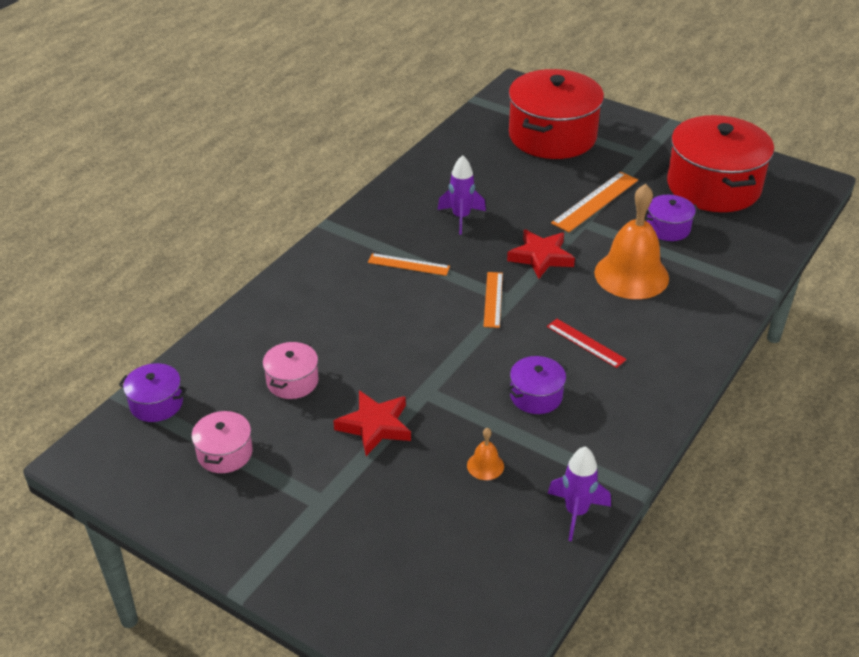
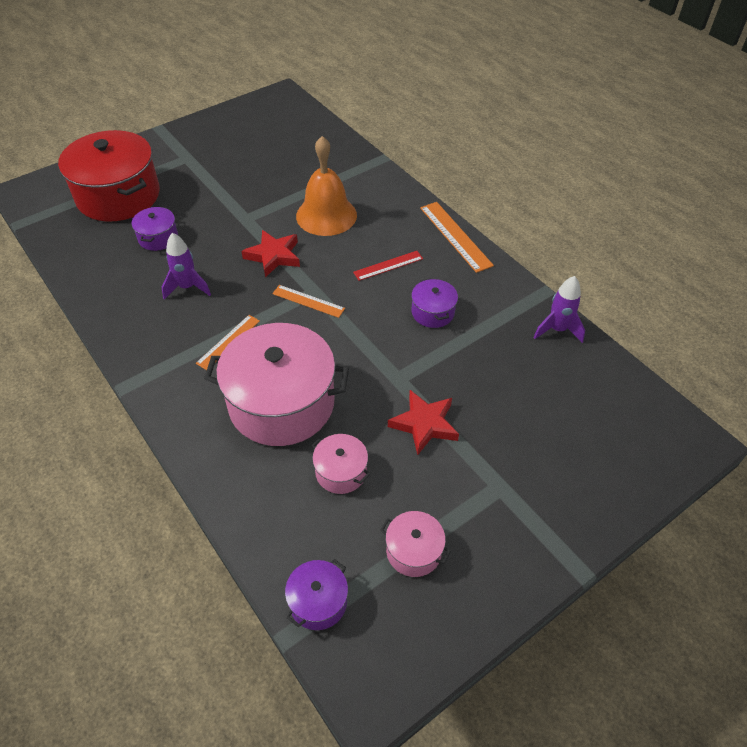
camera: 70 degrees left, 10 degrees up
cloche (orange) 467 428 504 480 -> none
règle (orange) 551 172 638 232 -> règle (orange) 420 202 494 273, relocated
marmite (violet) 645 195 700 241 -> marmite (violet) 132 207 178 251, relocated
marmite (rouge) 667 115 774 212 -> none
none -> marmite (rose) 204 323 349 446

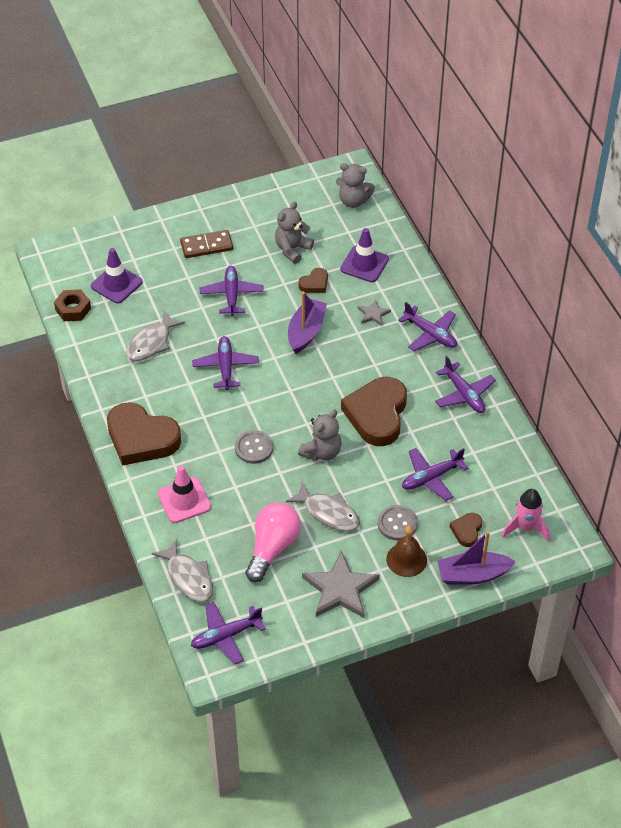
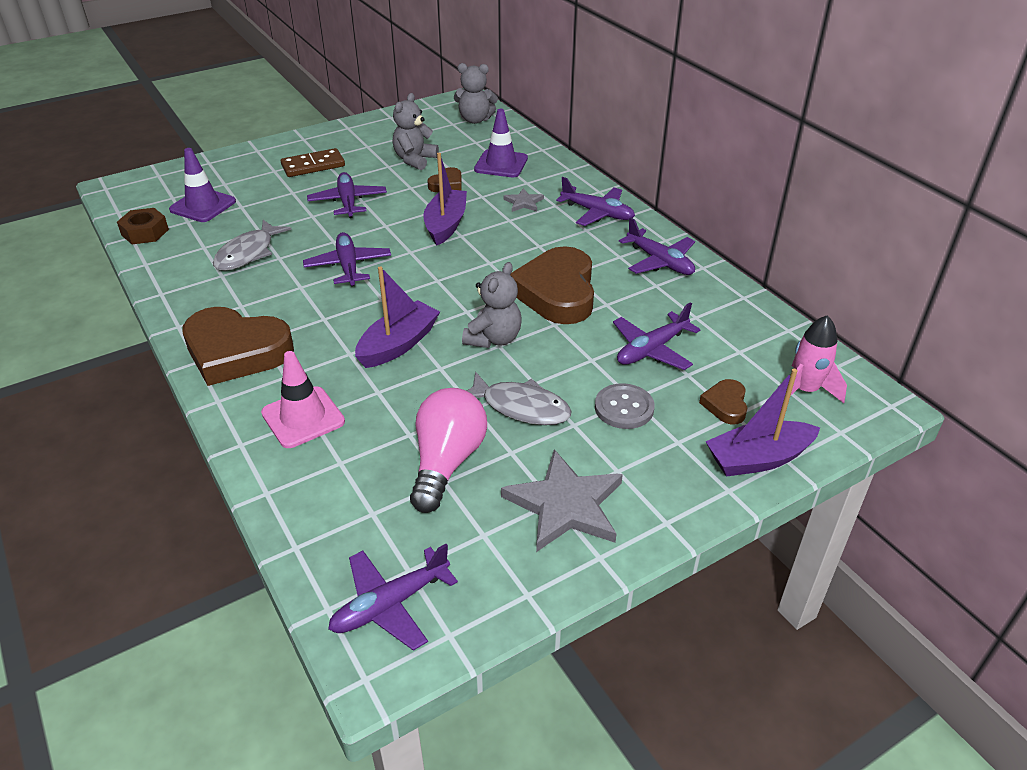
camera: 10 degrees left, 10 degrees down
poisson (gris) 152 539 214 602 -> none
bouton (gris) 235 430 273 464 -> bateau (violet) 355 266 440 368
cloche (marron) 386 526 427 577 -> none

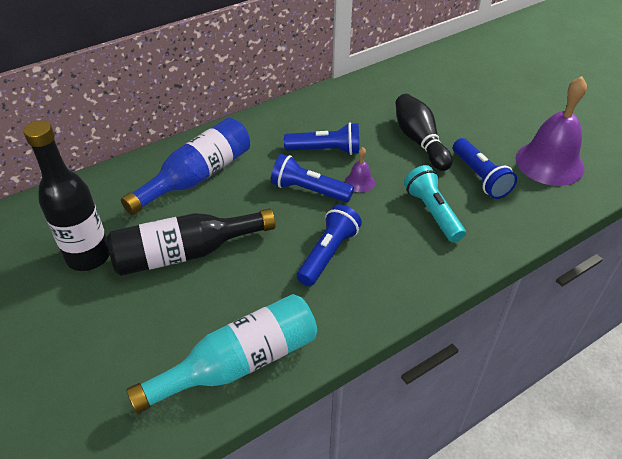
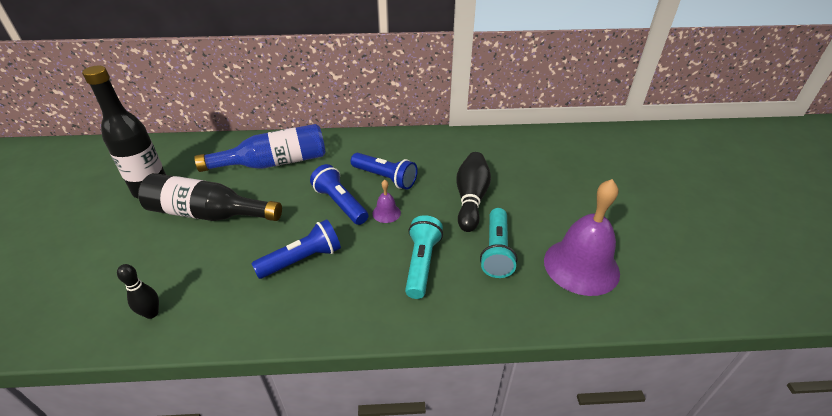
camera: 30 degrees right, 5 degrees down
bouteille (turquoise) 126 294 317 414 -> quille (noir) 117 264 159 319
lampe de poche (bleu) 453 138 517 199 -> lampe de poche (turquoise) 480 208 517 278

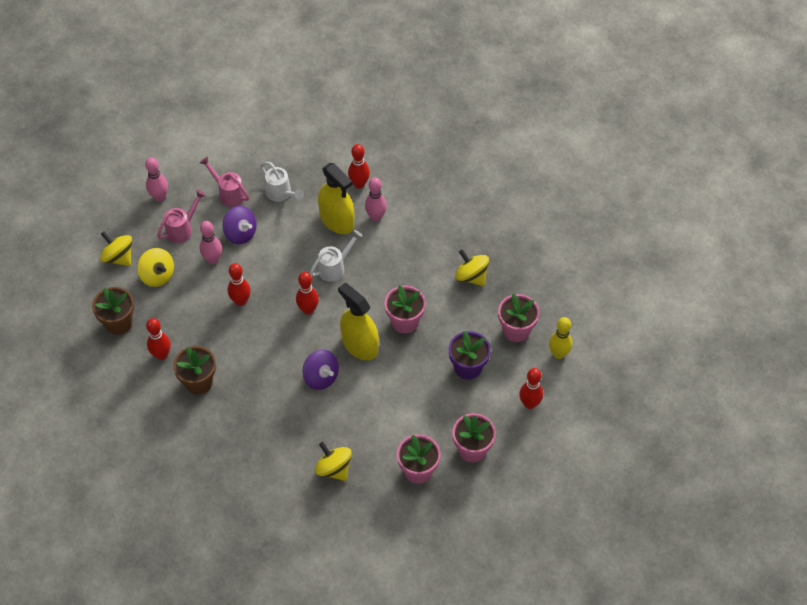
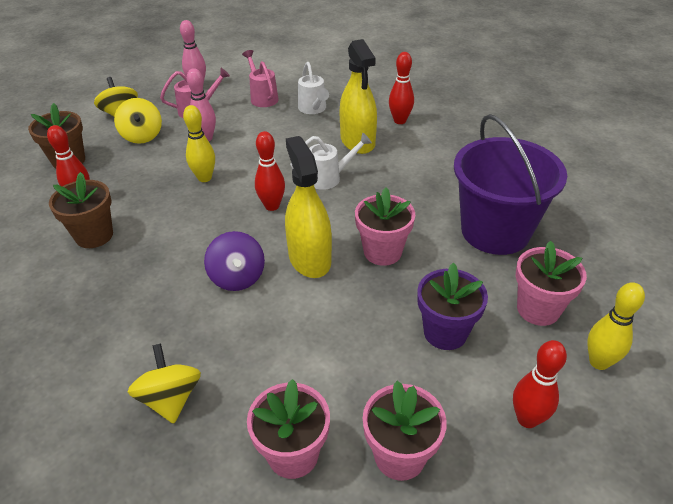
camera: 25 degrees right, 15 degrees down
toupie (violet) 222 206 257 245 -> none
quille (rouge) 228 263 251 306 -> quille (jaune) 183 105 215 182
quille (rose) 365 177 387 221 -> none
toupie (jaune) 455 249 489 286 -> seau (violet) 454 114 567 255

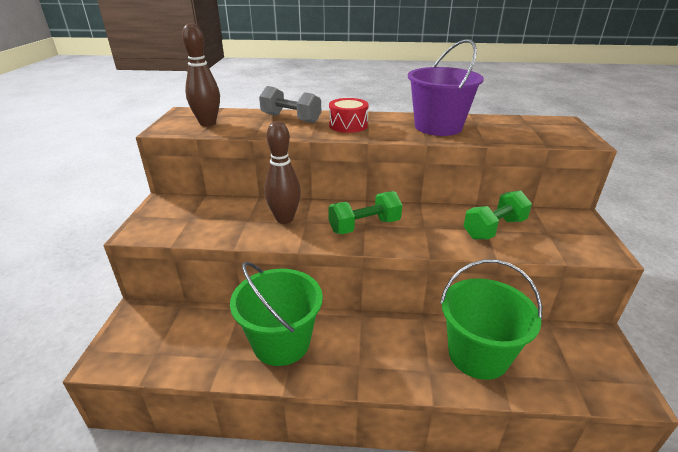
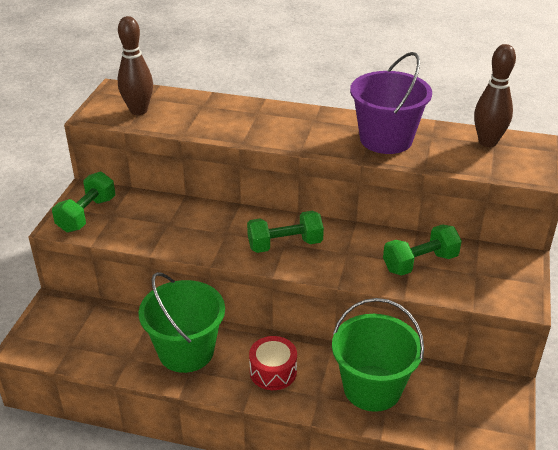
camera: 10 degrees right, 5 degrees up
haltère (gris) 259 86 321 123 -> none
quille (marron) 264 121 301 224 -> quille (marron) 474 44 516 147, relocated
tambour (rouge) 329 98 369 133 -> tambour (rouge) 249 336 297 390, relocated
none -> haltère (vert) 52 172 115 233

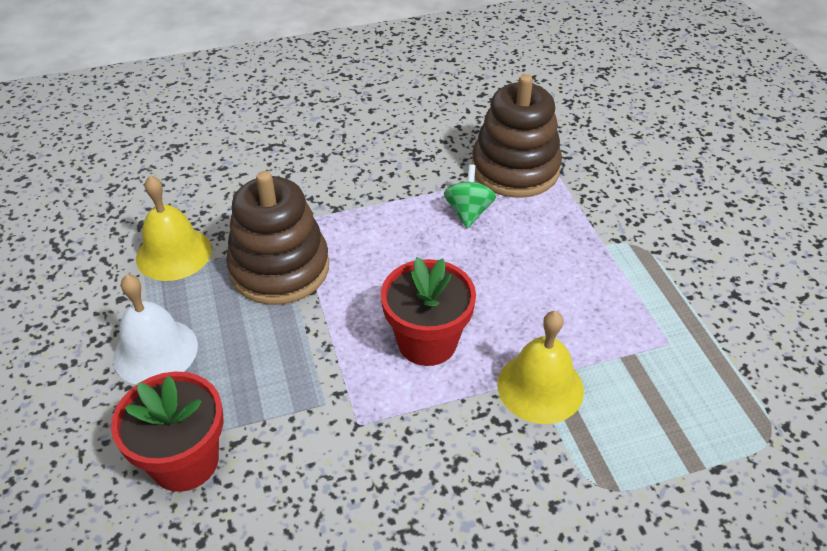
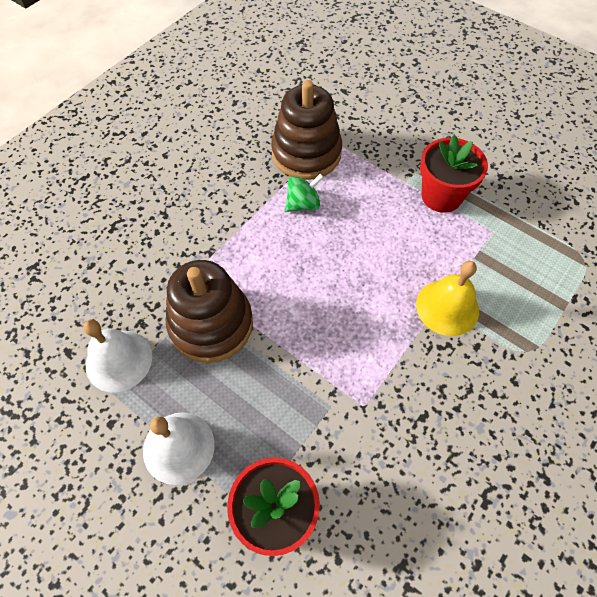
camera: 35 degrees left, 15 degrees up
cloche (jaune) 136 175 212 281 -> cloche (blanc) 83 319 152 393
pot de fleurs (rouge) 381 257 476 366 -> pot de fleurs (rouge) 420 134 488 213, relocated
toupie (vert) 444 164 496 228 -> toupie (vert) 285 174 324 212, 90 degrees clockwise

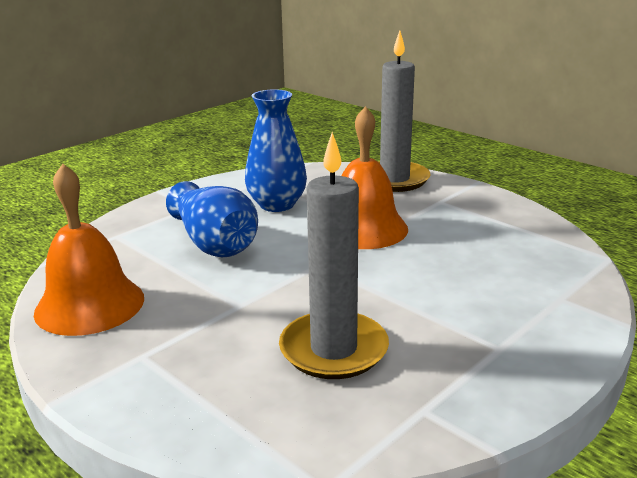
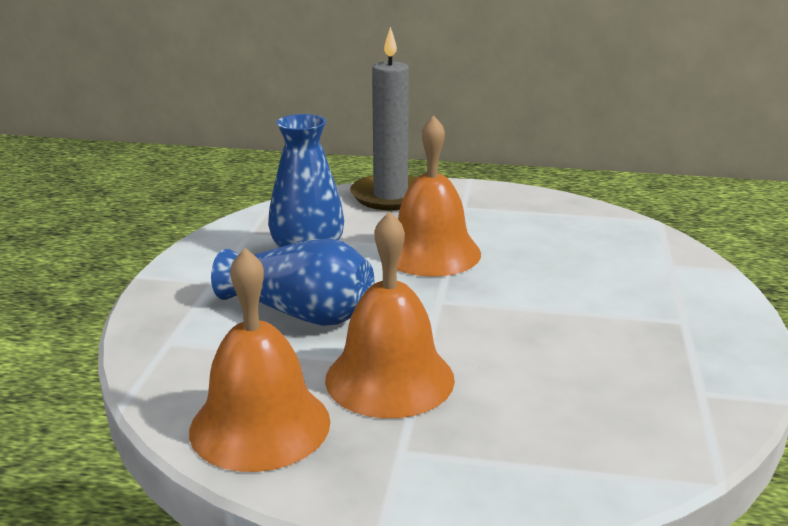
camera: 35 degrees left, 0 degrees up
bougie (gris) 279 132 389 379 -> none
none -> cloche (orange) 325 211 455 418

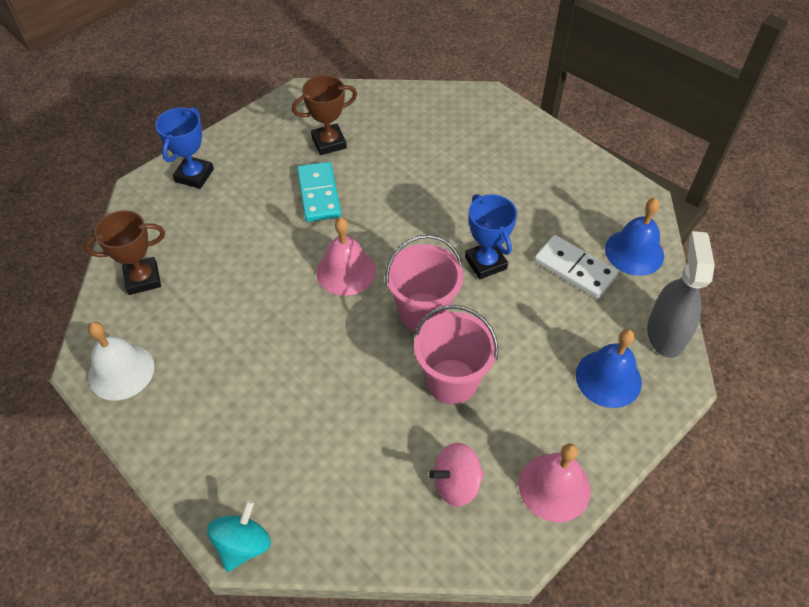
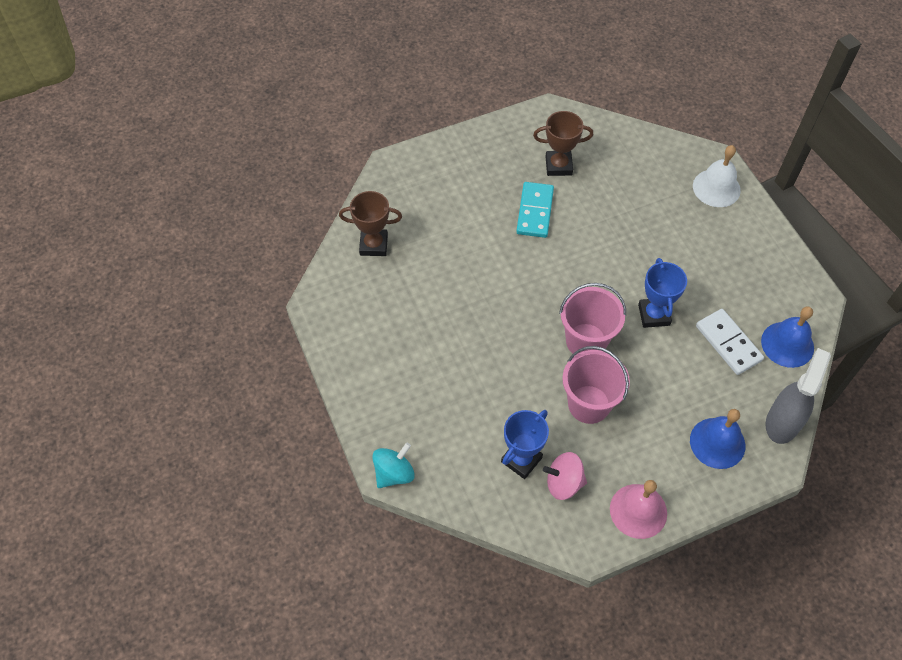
camera: 20 degrees right, 5 degrees up
cloche (blanc) 88 322 155 401 -> cloche (blanc) 693 145 741 207, relocated
trophée (bleu) 155 107 214 189 -> trophée (bleu) 501 410 549 479, relocated
cloche (rose) 316 218 376 296 -> none

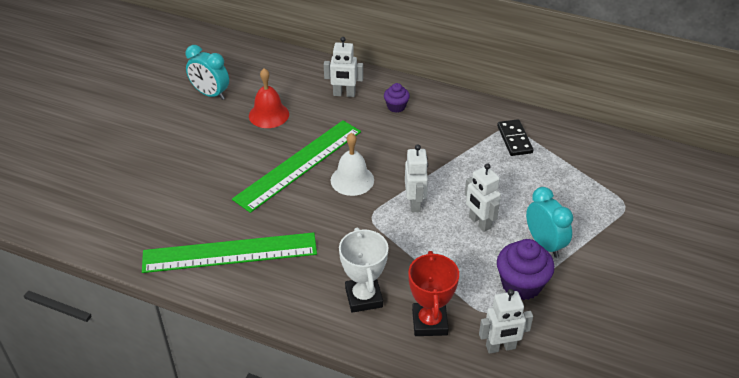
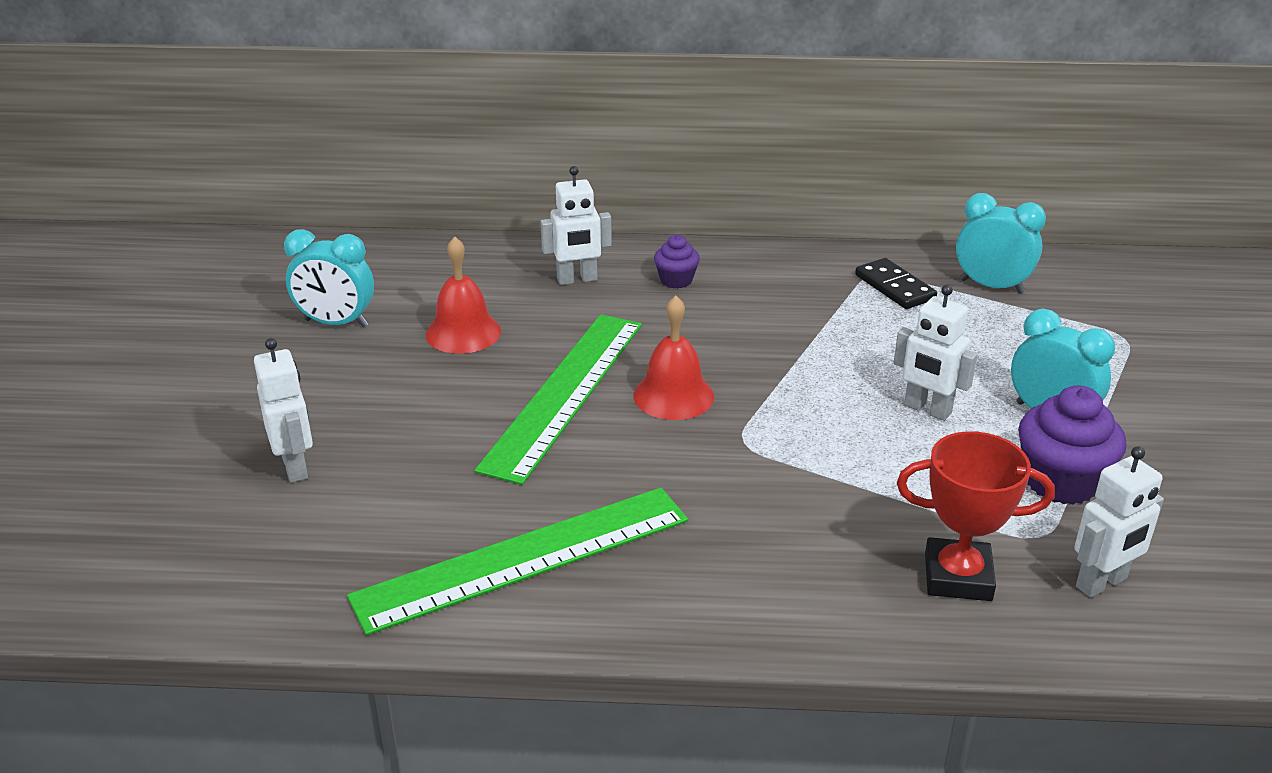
camera: 20 degrees left, 10 degrees down
cloche (blanc) 331 133 374 196 -> cloche (rouge) 633 296 714 420
trophée (blanc) 339 227 388 313 -> none
robot (blanc) 405 145 428 212 -> robot (blanc) 254 338 313 483, relocated
trophée (rouge) 408 251 459 336 -> trophée (rouge) 897 431 1055 601, 60 degrees counterclockwise
none -> réveil (turquoise) 956 193 1046 293

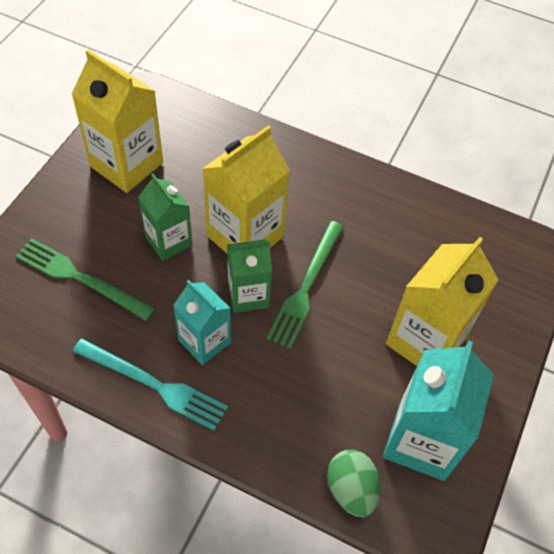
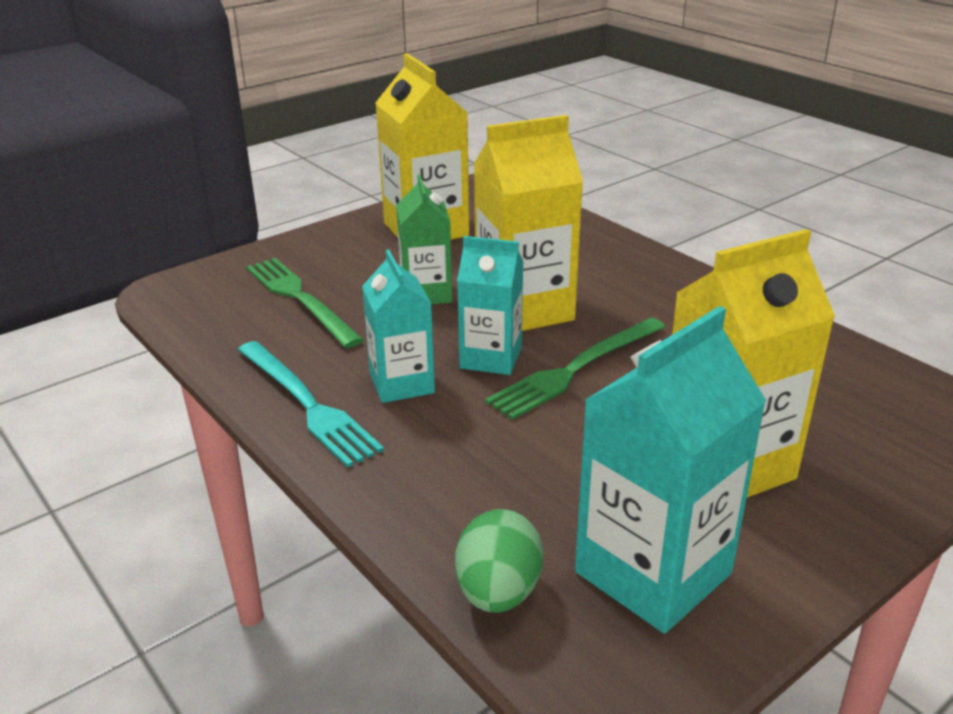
camera: 30 degrees right, 25 degrees down
brique de lait (vert) 227 240 272 313 -> brique de lait (turquoise) 457 236 523 375

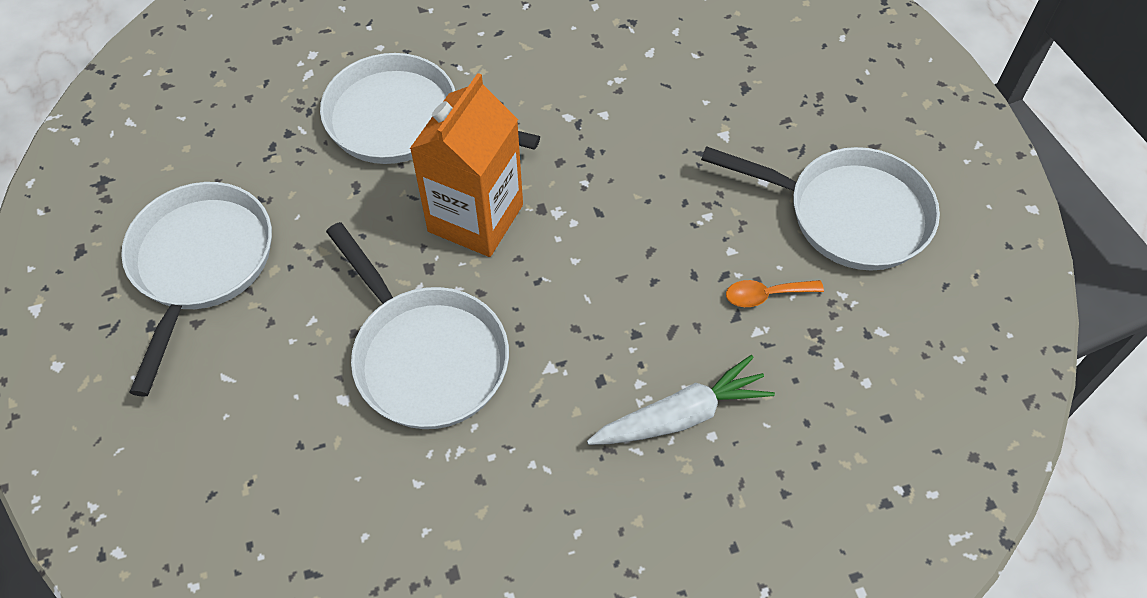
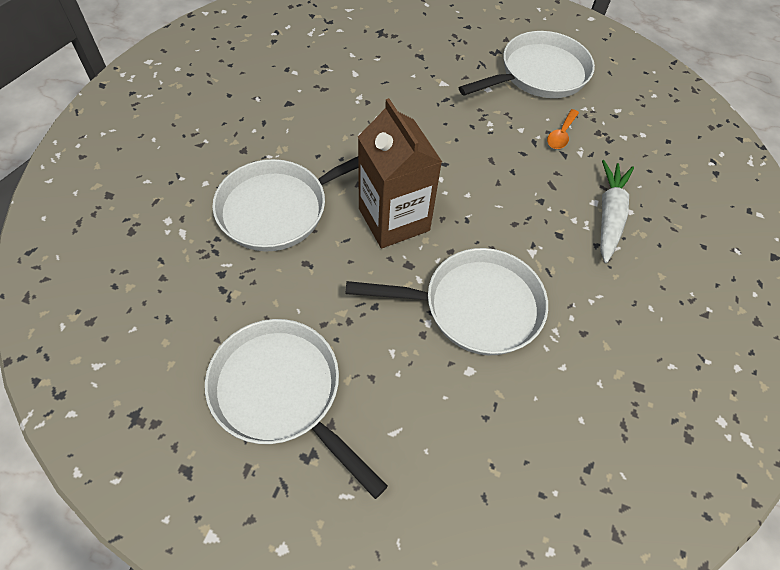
camera: 55 degrees left, 0 degrees up
brique de lait (orange) 410 73 523 257 -> brique de lait (marron) 358 98 442 248

